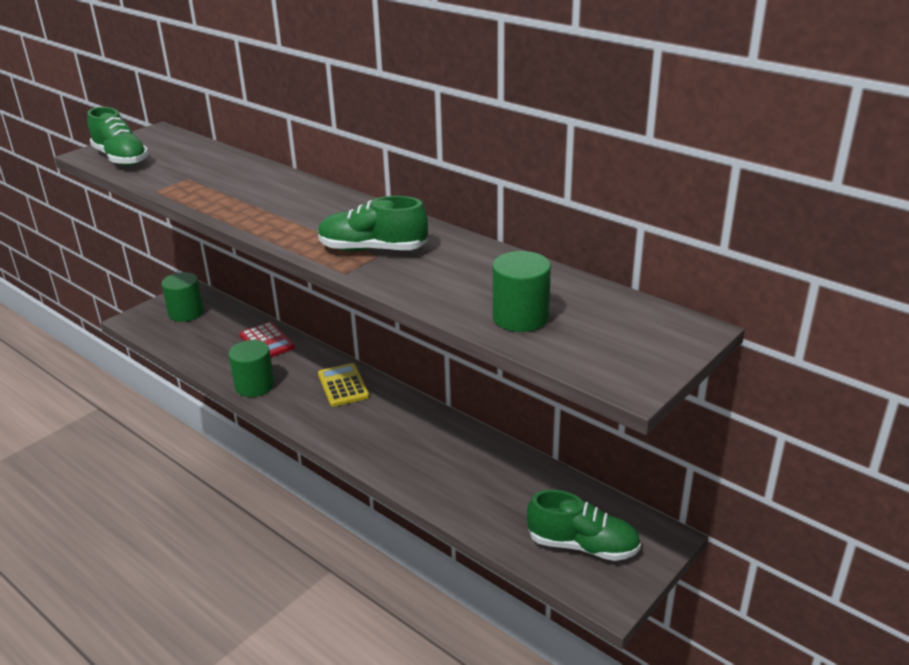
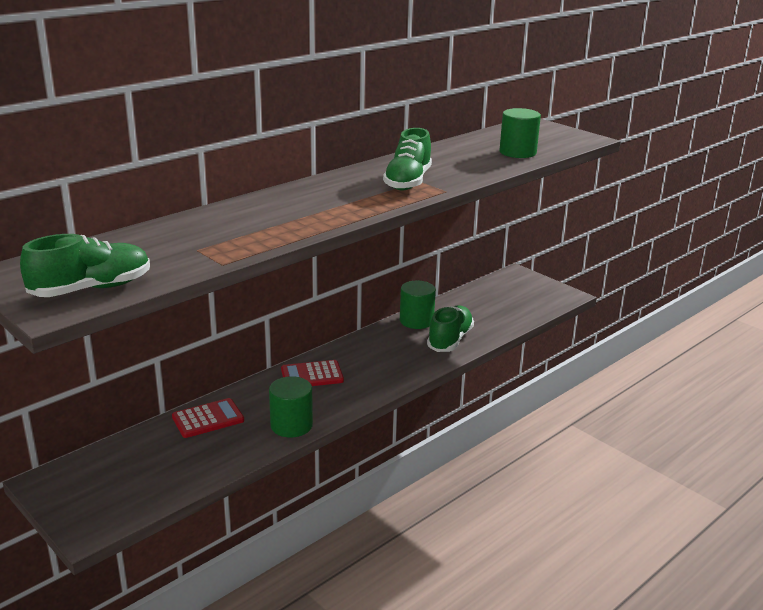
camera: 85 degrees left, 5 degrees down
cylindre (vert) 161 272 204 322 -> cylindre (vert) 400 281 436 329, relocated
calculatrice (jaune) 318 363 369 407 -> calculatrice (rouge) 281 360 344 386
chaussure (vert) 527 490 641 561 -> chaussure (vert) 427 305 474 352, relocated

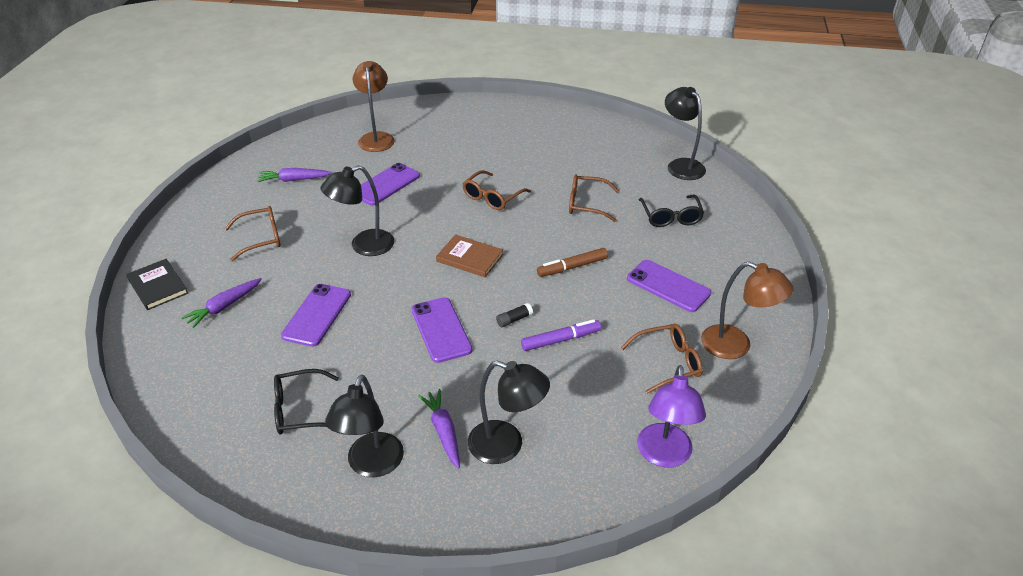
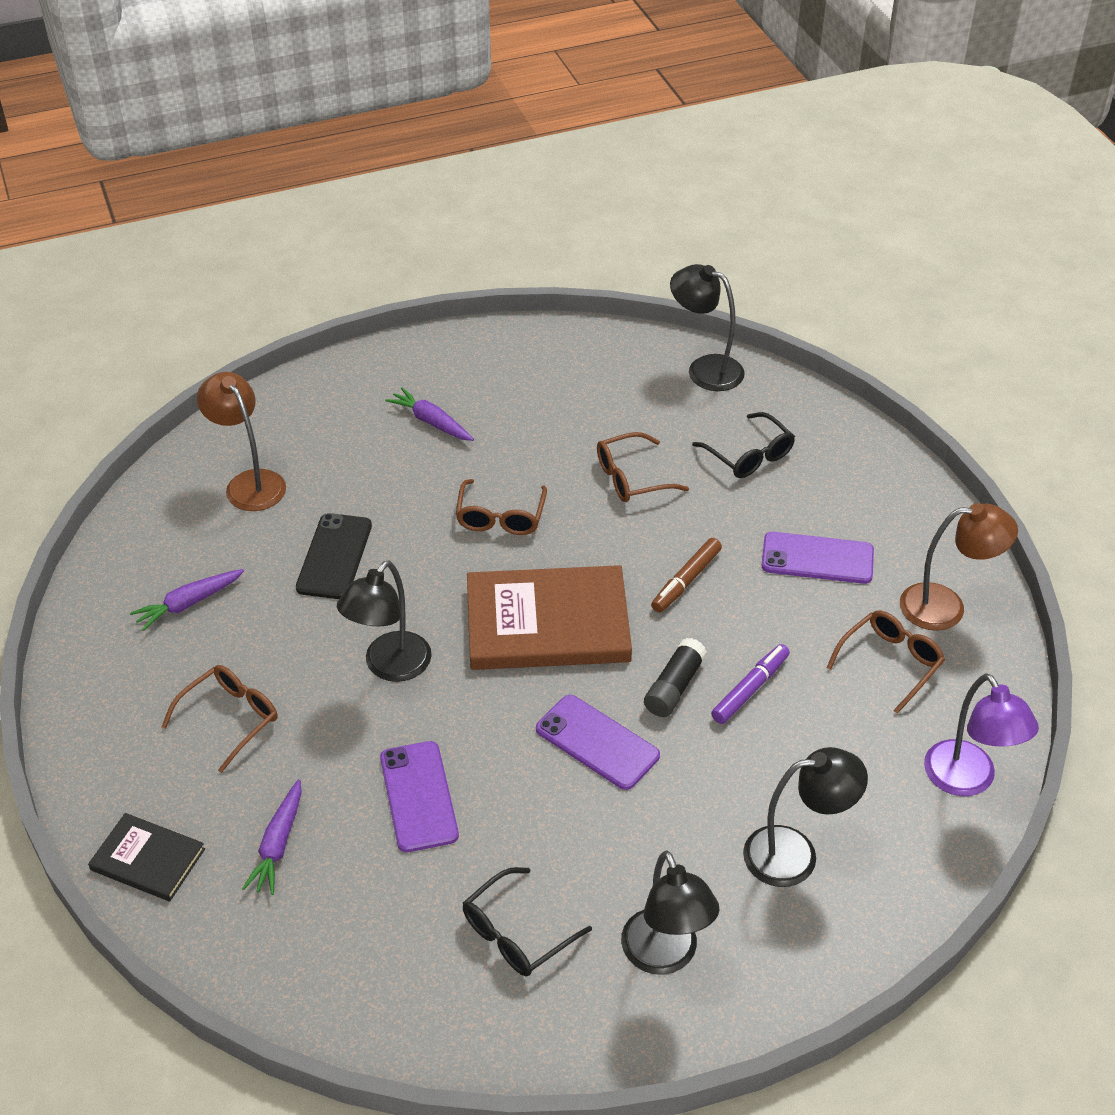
camera: 30 degrees left, 5 degrees up
téléphone (violet) 361 163 420 206 -> téléphone (noir) 296 513 372 599
carotte (violet) 418 389 460 469 -> carotte (violet) 385 387 474 441, relocated
livre (marron) 436 234 503 277 -> livre (marron) 467 565 632 670, x1.92
bâton de colle (noir) 496 303 533 327 -> bâton de colle (noir) 644 638 707 717, x1.67

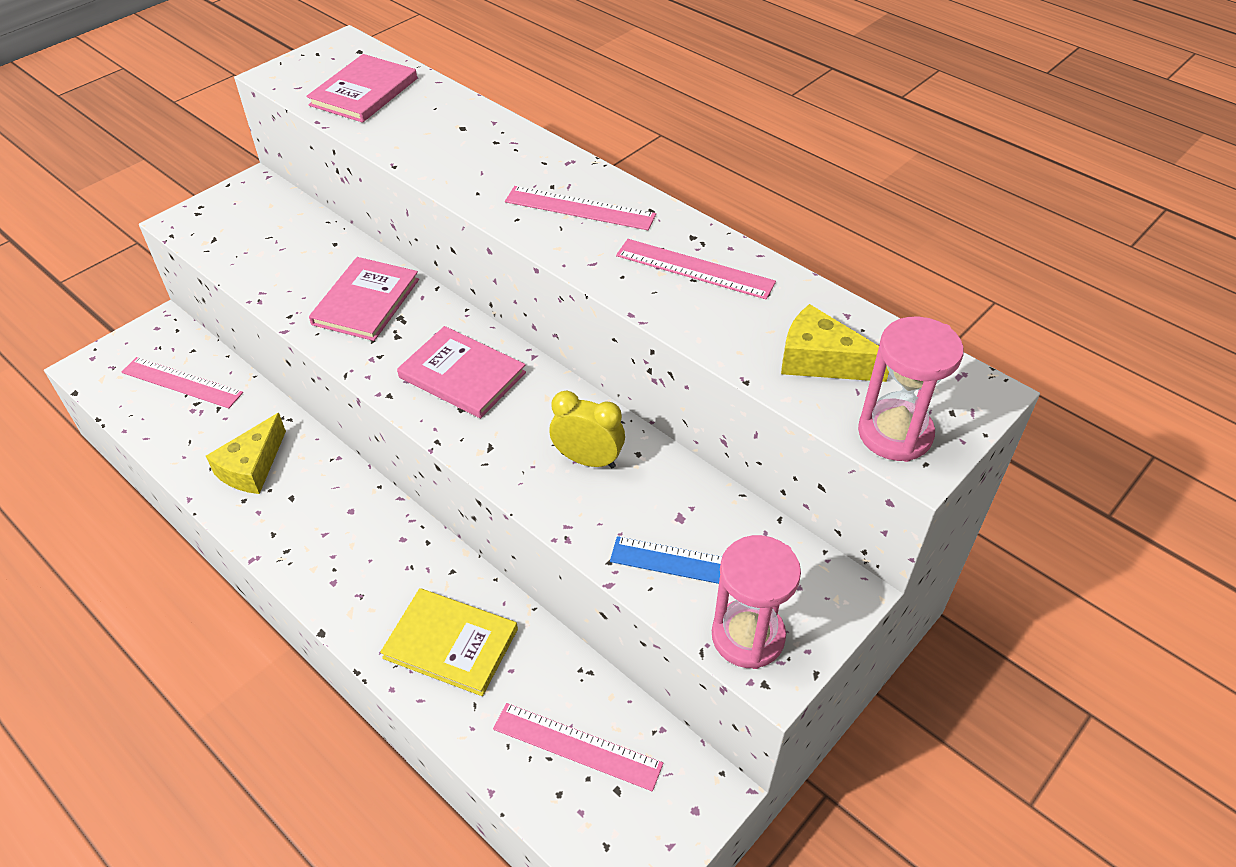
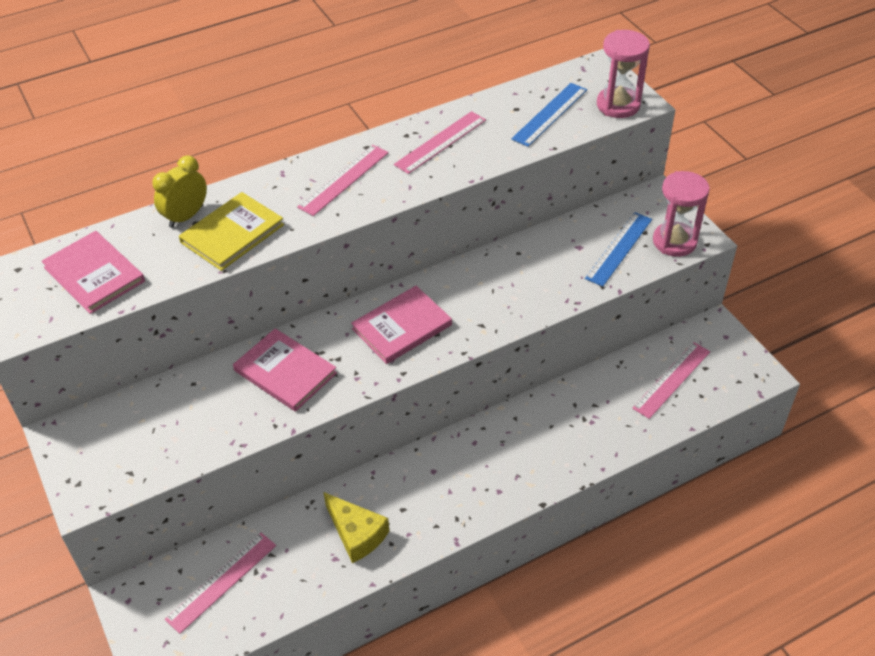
camera: 70 degrees left, 0 degrees up
livre (jaune) 380 588 518 696 -> livre (jaune) 179 192 284 271, relocated
réveil (jaune) 549 391 625 468 -> réveil (jaune) 152 155 207 228, relocated
fromage (jaune) 781 304 889 382 -> règle (bleu) 511 83 587 147

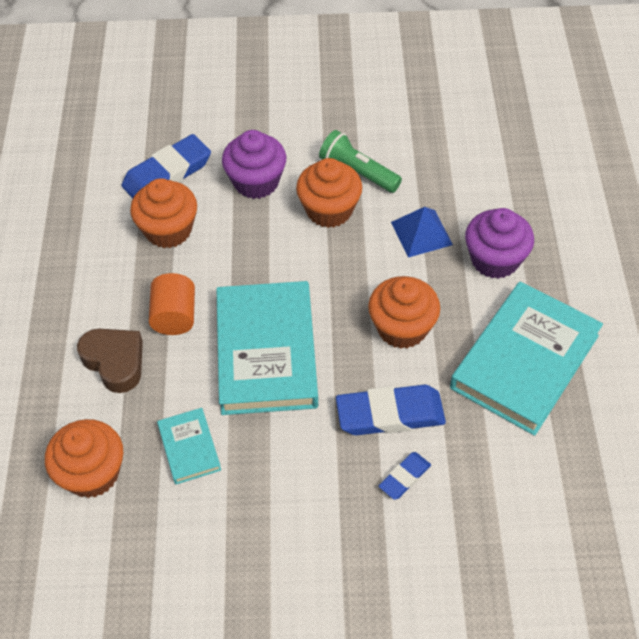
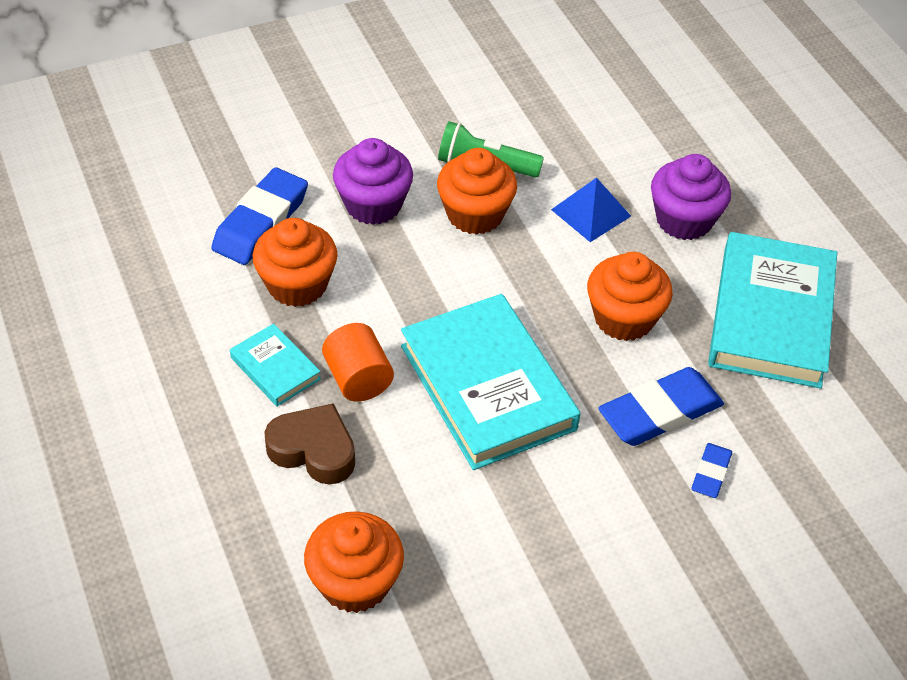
camera: 25 degrees left, 5 degrees down
livre (turquoise) 157 408 221 484 -> livre (turquoise) 230 323 321 407, relocated

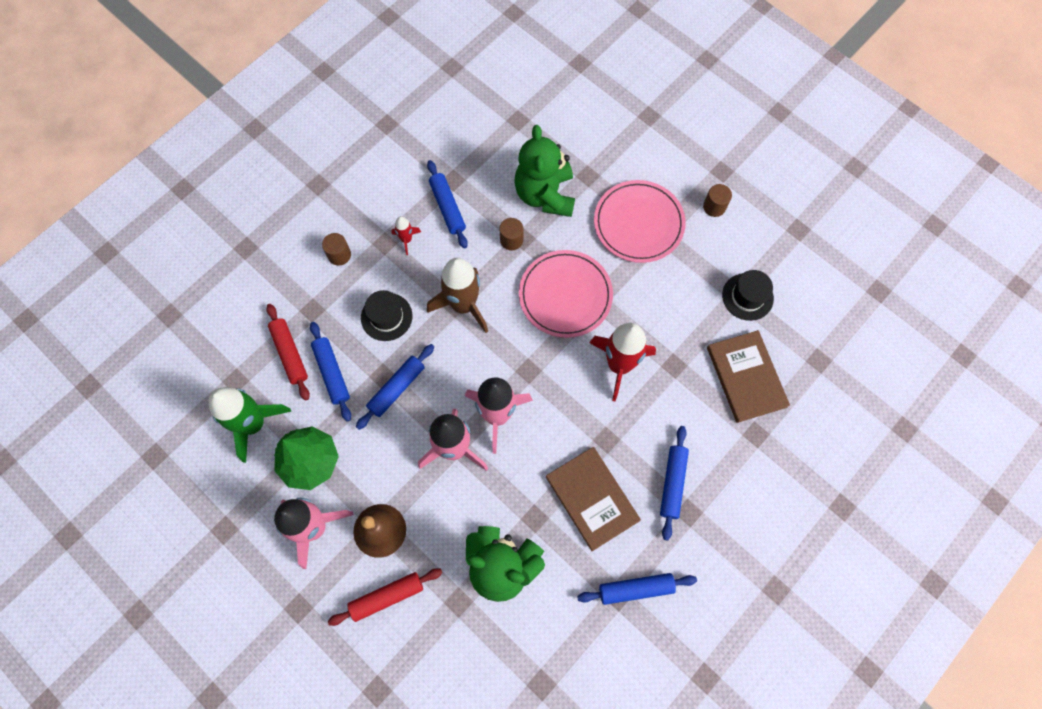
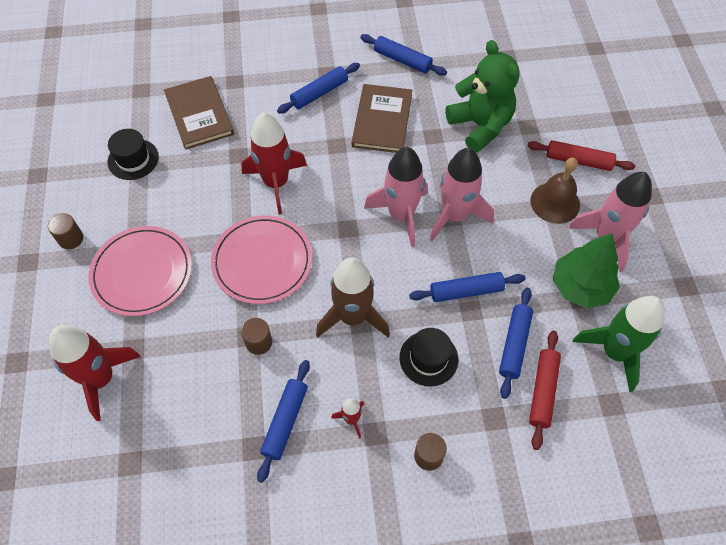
camera: 140 degrees left, 10 degrees down
ours en peluche (vert) 514 125 575 217 -> none
livre (marron) 707 330 790 423 -> livre (marron) 164 76 234 150, 45 degrees counterclockwise
none -> fusée (rouge) 49 325 141 421

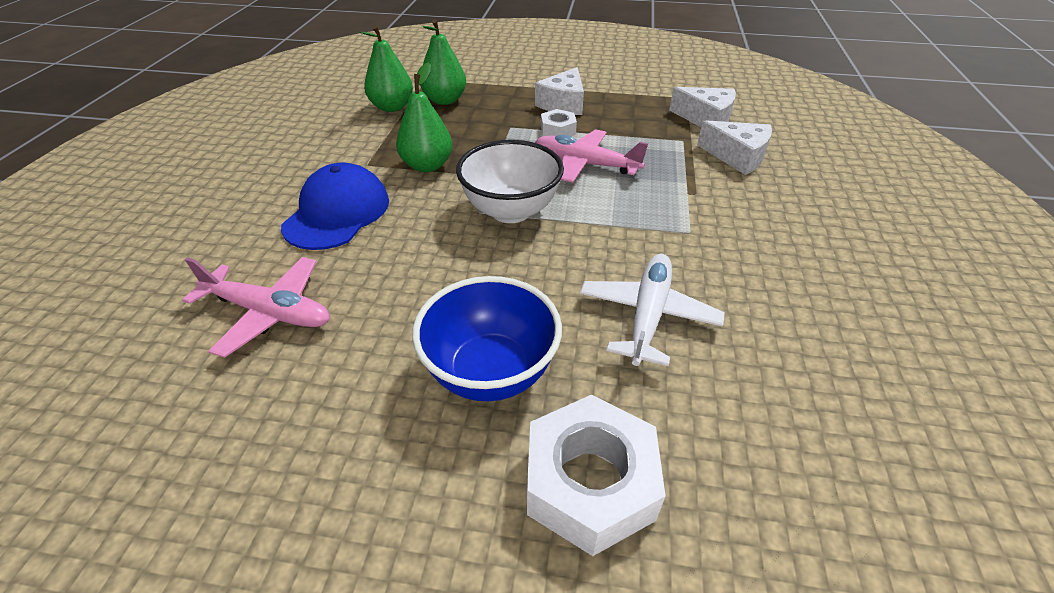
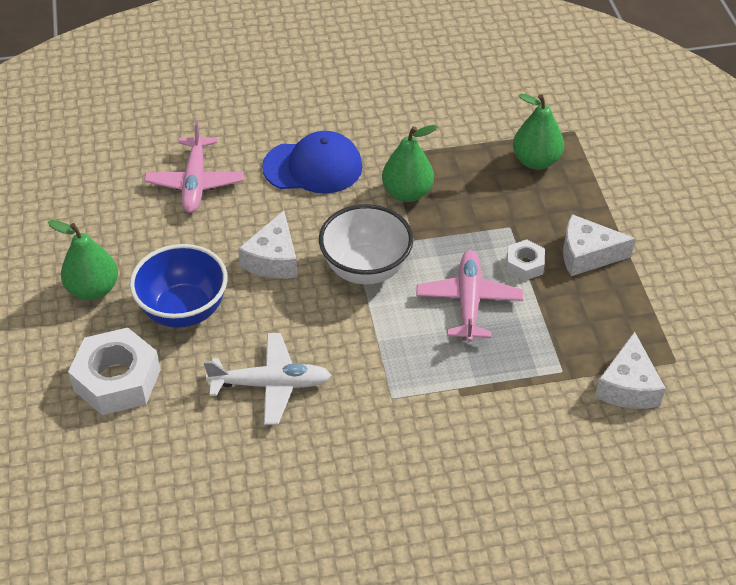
camera: 70 degrees right, 5 degrees up
poire (vert) 360 25 413 112 -> poire (vert) 48 220 118 300, relocated
fromage (blanc) 697 120 772 175 -> fromage (blanc) 238 210 298 279, relocated

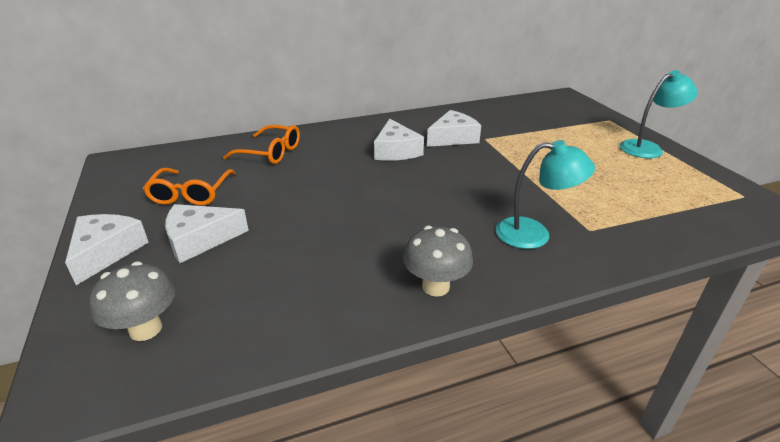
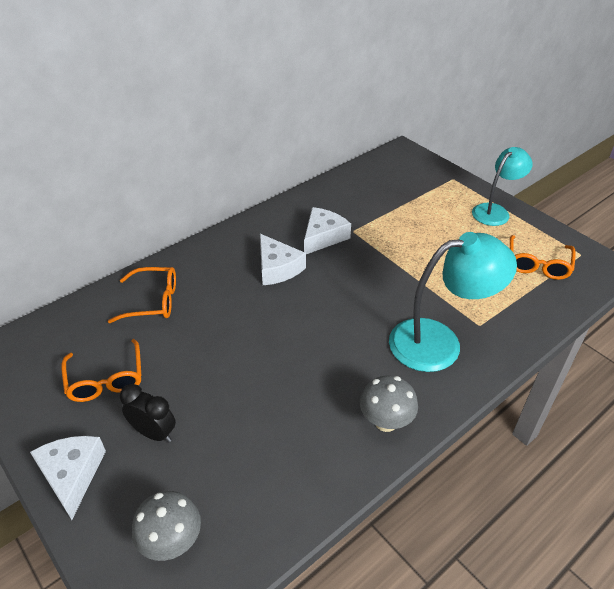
camera: 20 degrees left, 10 degrees up
fromage (blanc) 165 204 249 263 -> réveil (noir) 120 384 176 443
lampe (turquoise) 496 140 595 249 -> lampe (turquoise) 389 232 517 372, x1.54
none -> lunettes (orange) 510 235 576 280

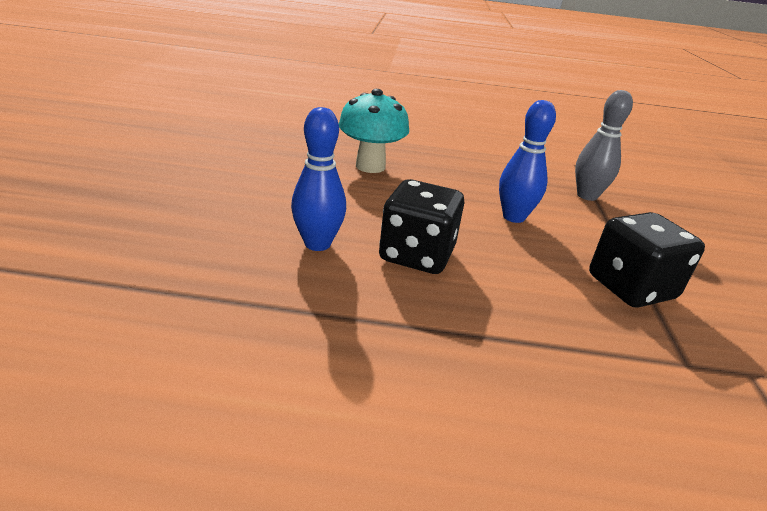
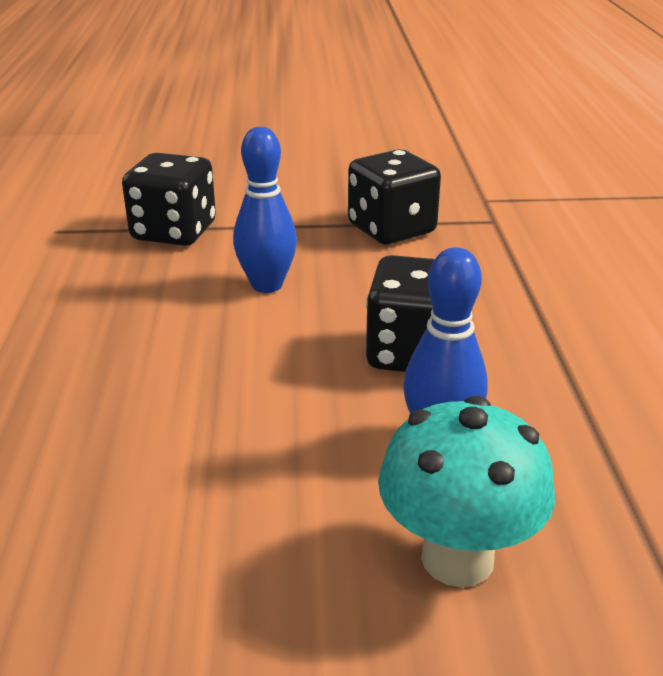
camera: 95 degrees left, 0 degrees up
champignon (turquoise) 339 89 409 173 -> champignon (turquoise) 378 396 555 587, relocated
quille (gris) 575 90 633 201 -> dé (noir) 122 153 216 246

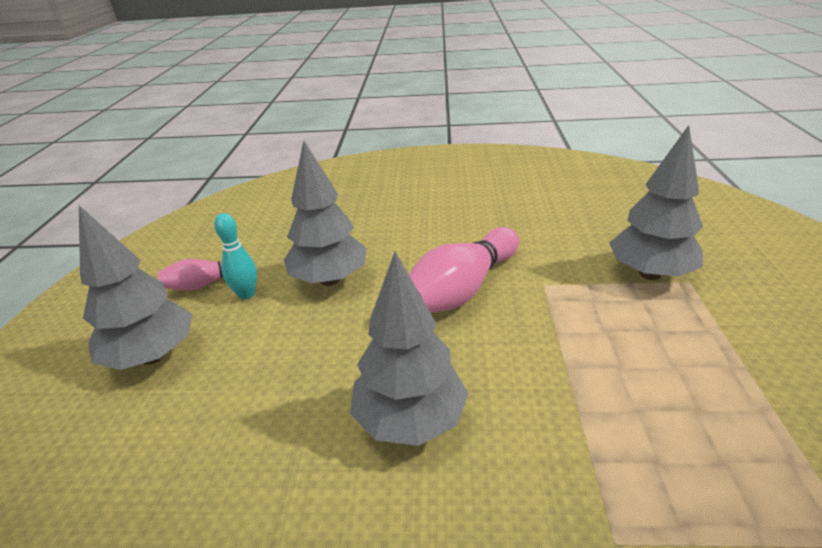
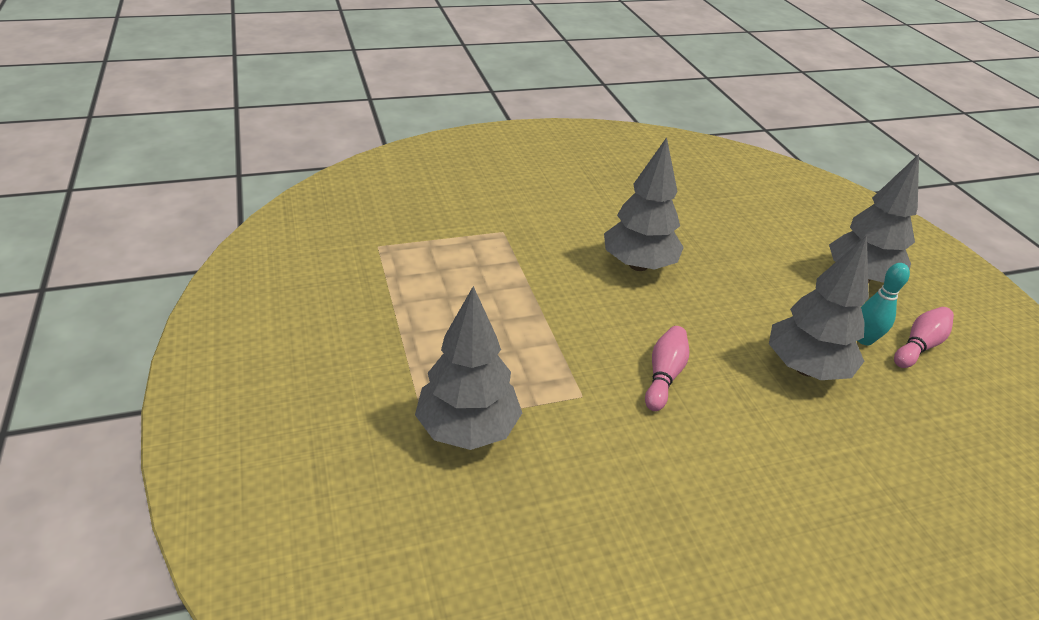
camera: 155 degrees right, 5 degrees up
quille (rose) 409 227 519 313 -> quille (rose) 645 326 689 411, x0.55

